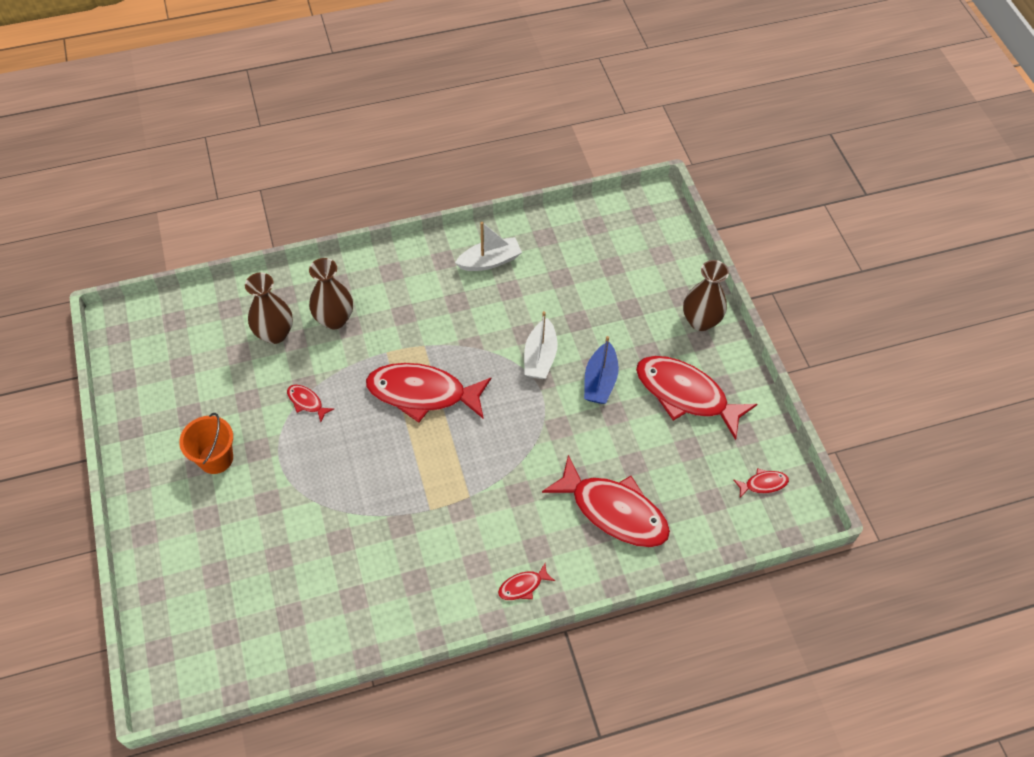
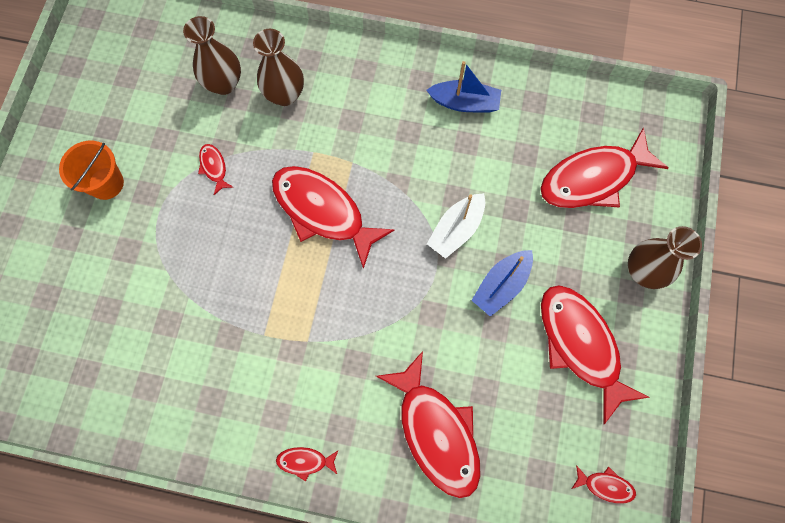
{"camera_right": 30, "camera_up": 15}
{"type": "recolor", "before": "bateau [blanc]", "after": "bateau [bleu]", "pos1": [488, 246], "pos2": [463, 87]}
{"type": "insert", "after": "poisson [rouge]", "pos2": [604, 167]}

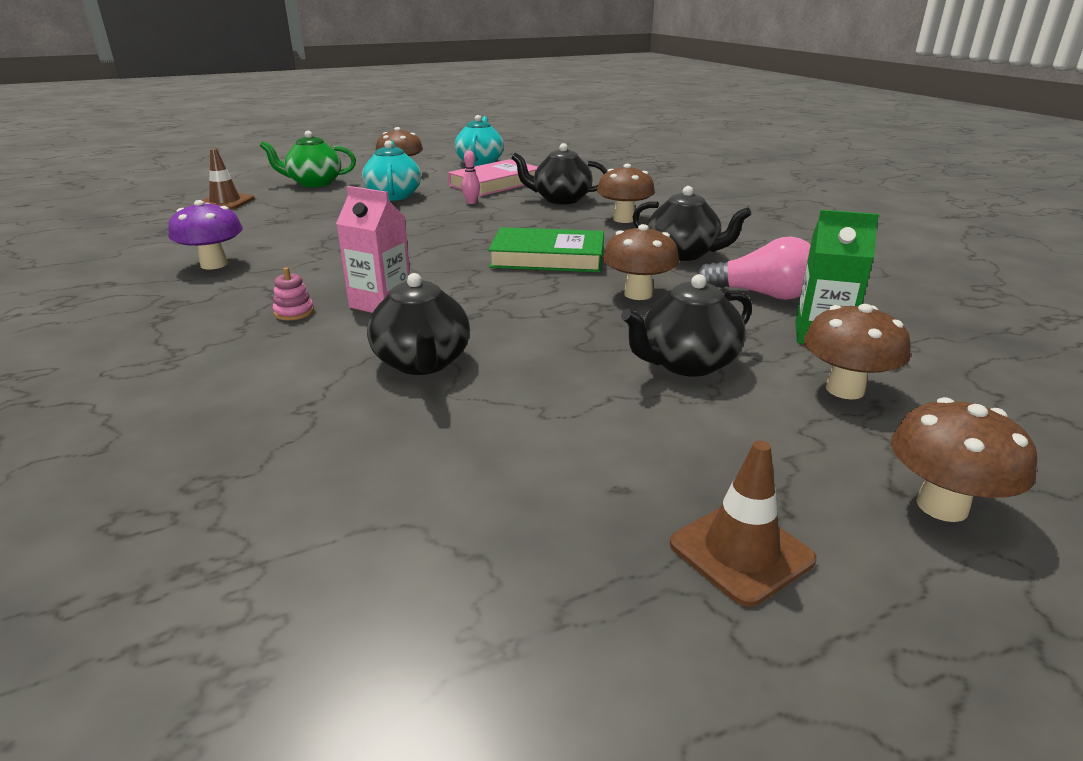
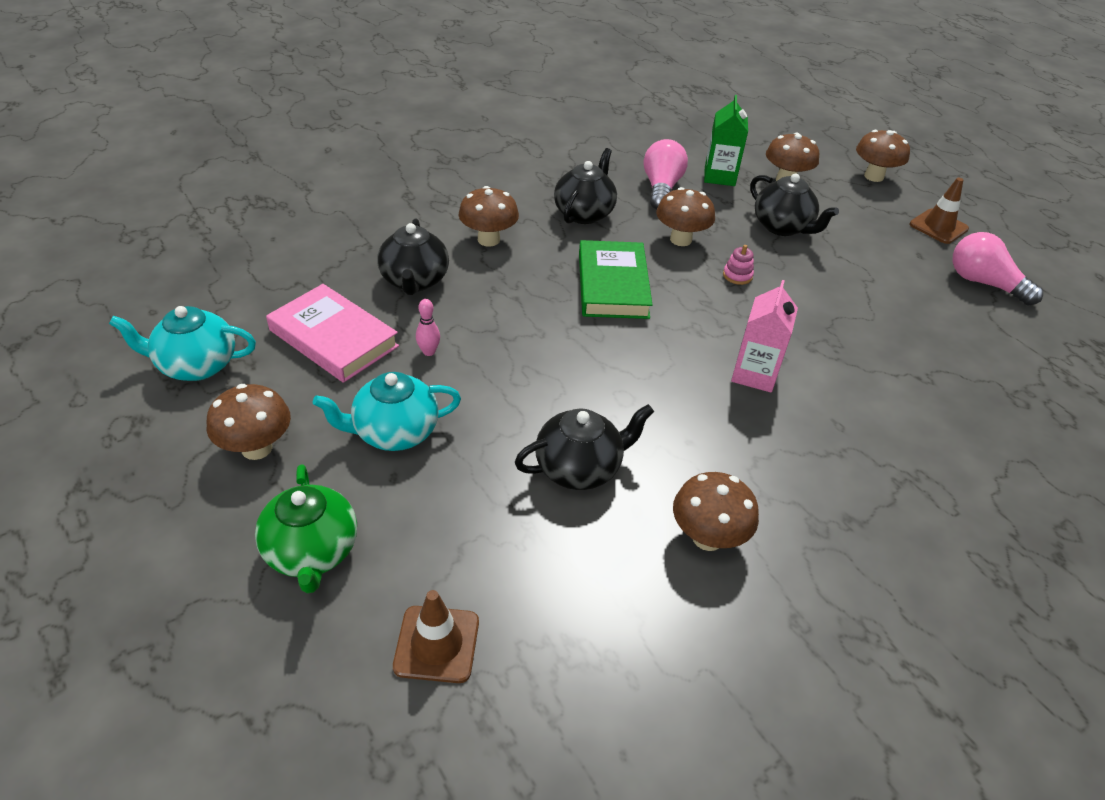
{"camera_right": -100, "camera_up": 15}
{"type": "recolor", "before": "champignon [violet]", "after": "champignon [marron]", "pos1": [205, 234], "pos2": [716, 511]}
{"type": "move", "before": "jouet à empiler [rose]", "pos1": [293, 294], "pos2": [738, 265]}
{"type": "move", "before": "théière [noir]", "pos1": [418, 324], "pos2": [584, 447]}
{"type": "insert", "after": "ampoule [rose]", "pos2": [998, 269]}

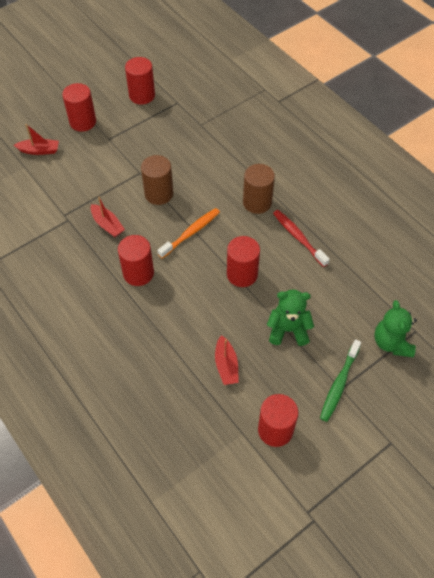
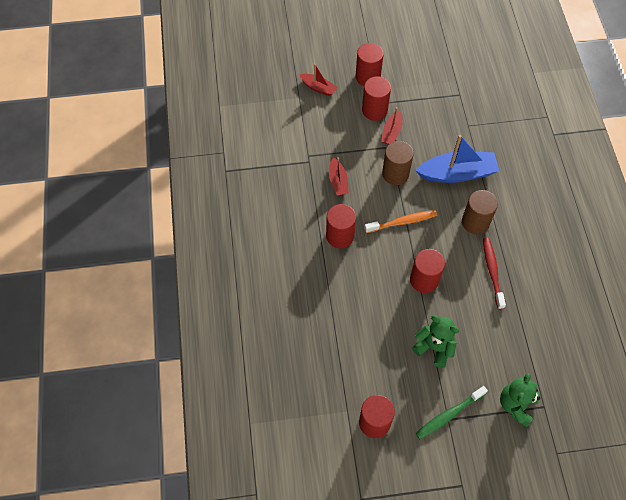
{"camera_right": 30, "camera_up": 5}
{"type": "move", "before": "cylindre [rouge]", "pos1": [140, 81], "pos2": [376, 98]}
{"type": "move", "before": "bateau [rouge]", "pos1": [227, 360], "pos2": [392, 126]}
{"type": "insert", "after": "bateau [bleu]", "pos2": [457, 159]}

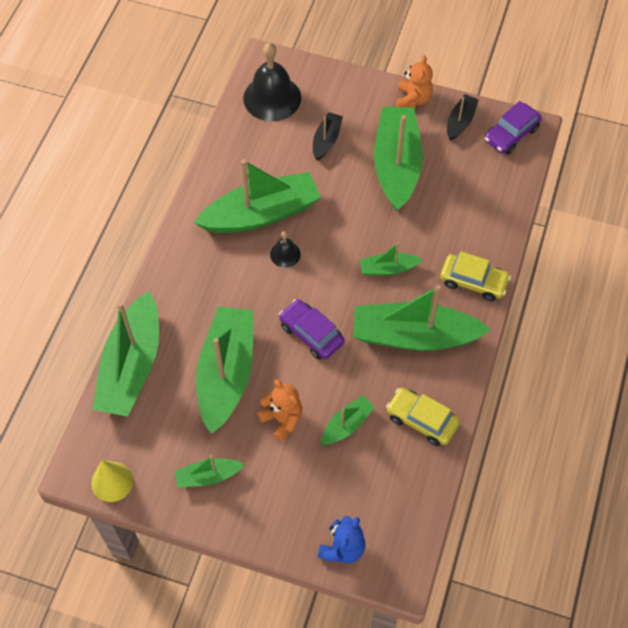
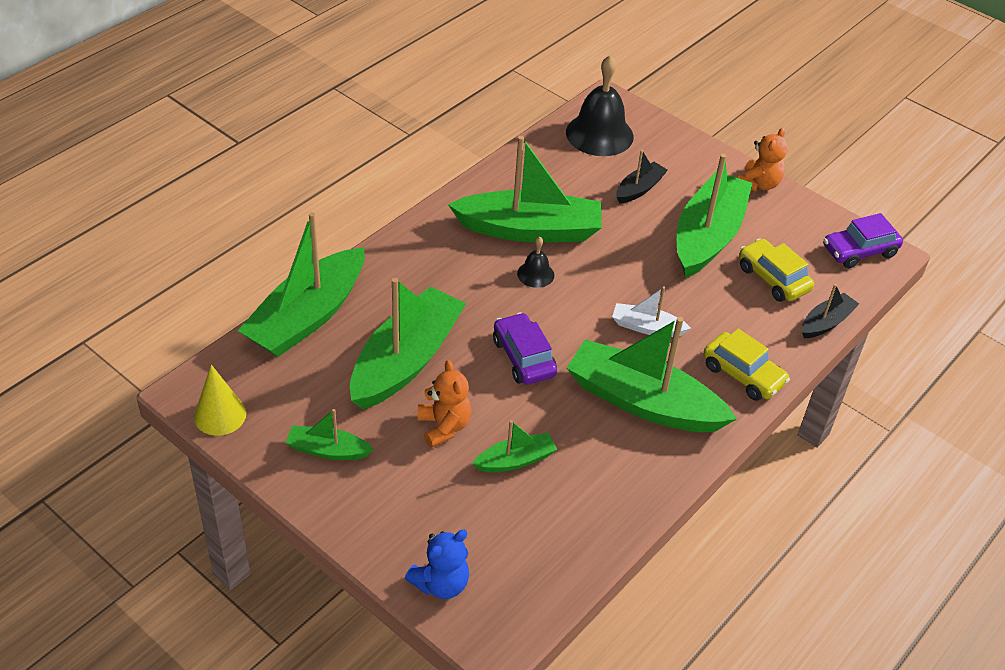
{"camera_right": 20, "camera_up": -15}
{"type": "move", "before": "bateau [noir]", "pos1": [463, 117], "pos2": [830, 311]}
{"type": "recolor", "before": "bateau [vert]", "after": "bateau [blanc]", "pos1": [391, 259], "pos2": [651, 312]}
{"type": "move", "before": "voiture [jaune]", "pos1": [423, 416], "pos2": [776, 270]}

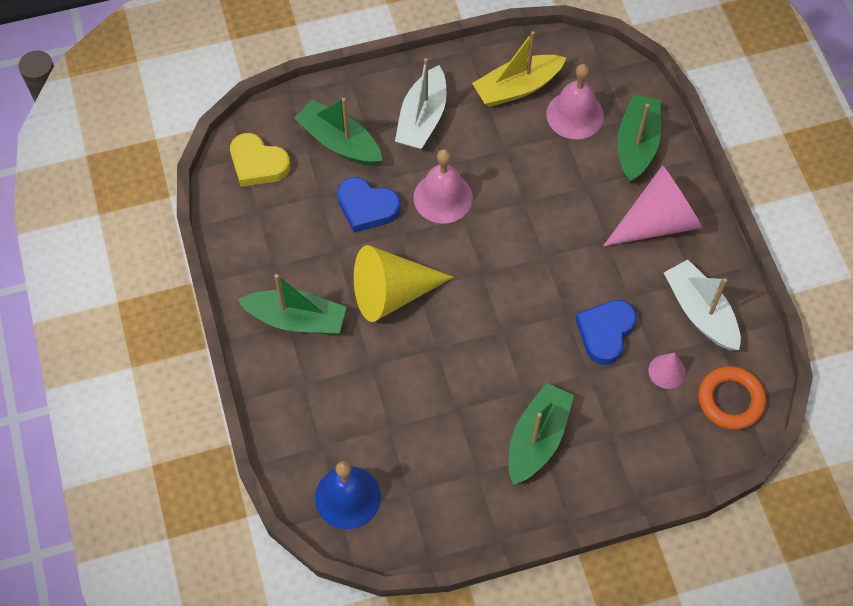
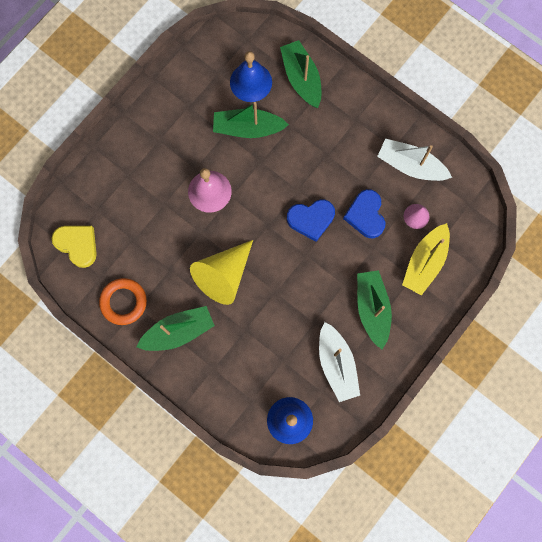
{"camera_right": -35, "camera_up": 15}
{"type": "move", "before": "bateau [jaune]", "pos1": [519, 69], "pos2": [426, 259]}
{"type": "move", "before": "bateau [blanc]", "pos1": [420, 103], "pos2": [339, 362]}
{"type": "recolor", "before": "cloche [rose]", "after": "cloche [bleu]", "pos1": [575, 101], "pos2": [251, 76]}
{"type": "move", "before": "bateau [vert]", "pos1": [338, 132], "pos2": [251, 120]}
{"type": "rotate", "before": "cœur [jaune]", "pos1": [260, 160], "pos2": [74, 247], "turn": -135}
{"type": "delete", "before": "cône [rose]", "pos1": [652, 205]}
{"type": "move", "before": "cœur [bleu]", "pos1": [369, 205], "pos2": [311, 220]}
{"type": "move", "before": "anneau [orange]", "pos1": [732, 398], "pos2": [123, 301]}

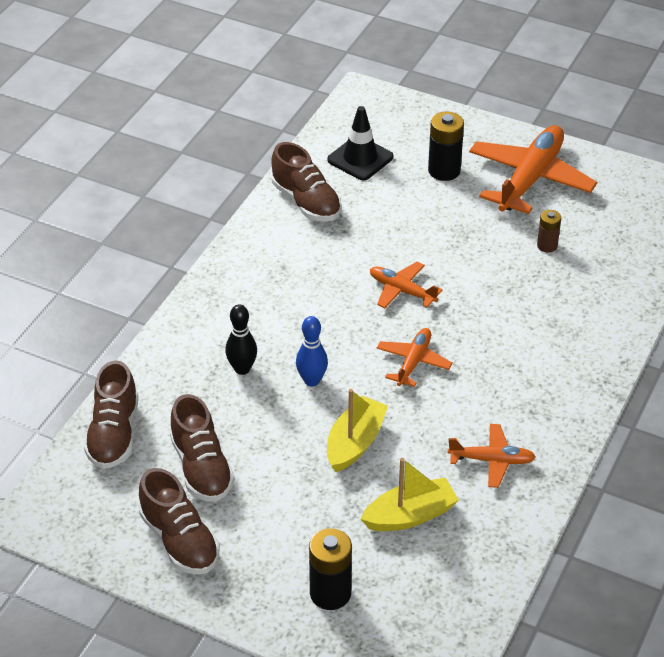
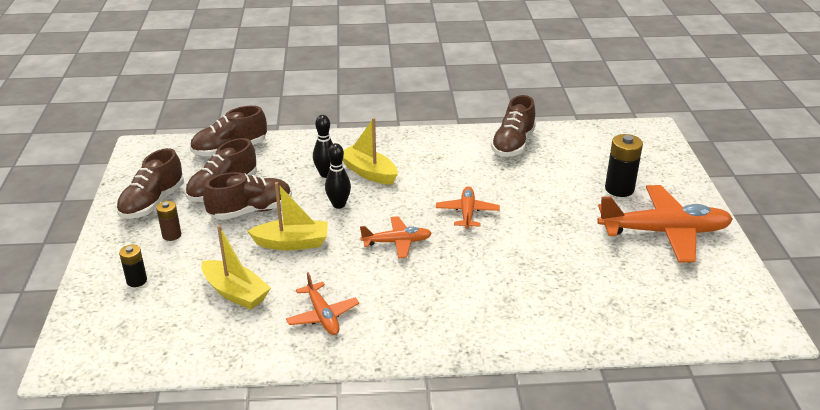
{"camera_right": 60, "camera_up": -10}
{"type": "delete", "before": "cône de chantier [noir]", "pos1": [360, 143]}
{"type": "move", "before": "pile [marron]", "pos1": [549, 231], "pos2": [168, 221]}
{"type": "recolor", "before": "quille [bleu]", "after": "quille [noir]", "pos1": [312, 351], "pos2": [338, 176]}
{"type": "resize", "before": "pile [noir]", "pos1": [330, 569], "pos2": [133, 266], "scale": 0.6}
{"type": "insert", "after": "bateau [jaune]", "pos2": [370, 151]}
{"type": "insert", "after": "chaussure [marron]", "pos2": [247, 196]}

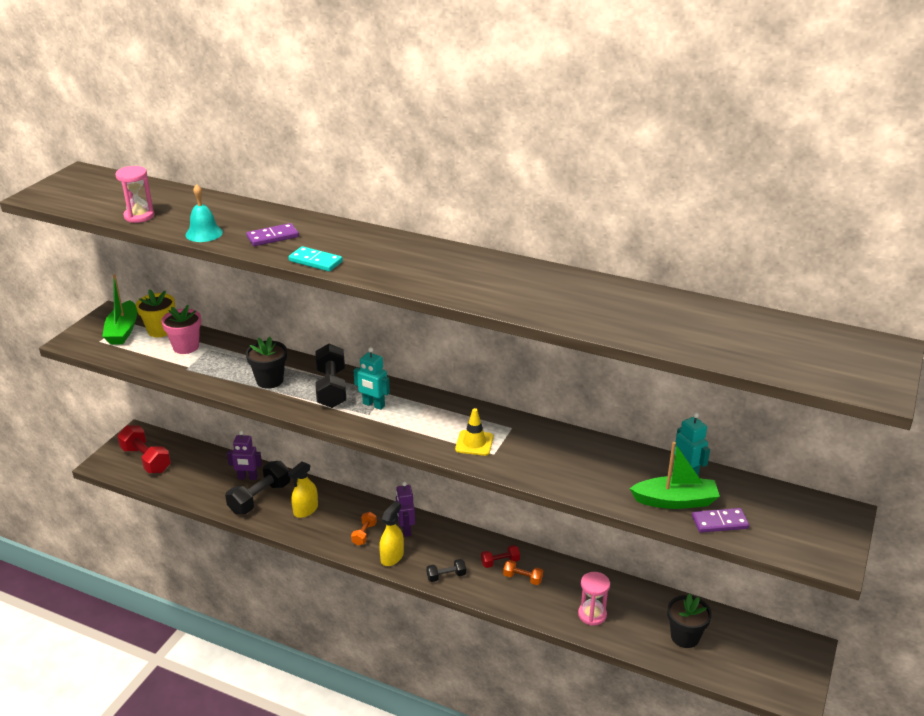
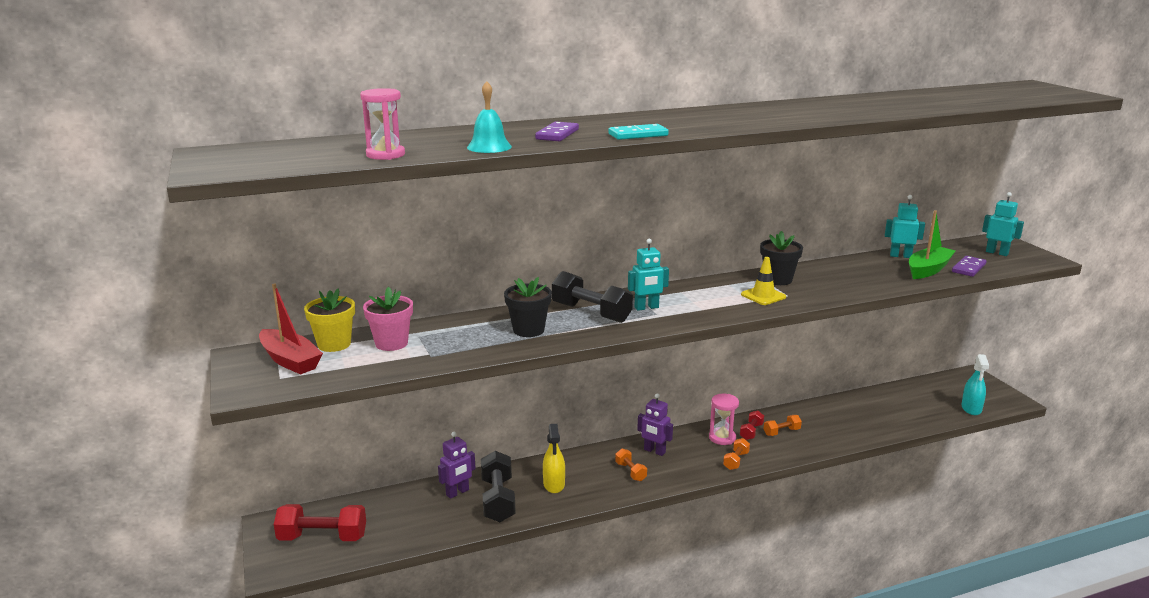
{"camera_right": -45, "camera_up": -10}
{"type": "recolor", "before": "bateau [vert]", "after": "bateau [rouge]", "pos1": [119, 309], "pos2": [291, 329]}
{"type": "delete", "before": "vaporisateur [jaune]", "pos1": [391, 533]}
{"type": "recolor", "before": "haltère [noir]", "after": "haltère [orange]", "pos1": [446, 570], "pos2": [736, 454]}
{"type": "move", "before": "sablier [rose]", "pos1": [594, 599], "pos2": [724, 419]}
{"type": "move", "before": "pot de fleurs [noir]", "pos1": [689, 620], "pos2": [781, 258]}
{"type": "insert", "after": "robot [turquoise]", "pos2": [1003, 224]}
{"type": "insert", "after": "vaporisateur [turquoise]", "pos2": [975, 384]}

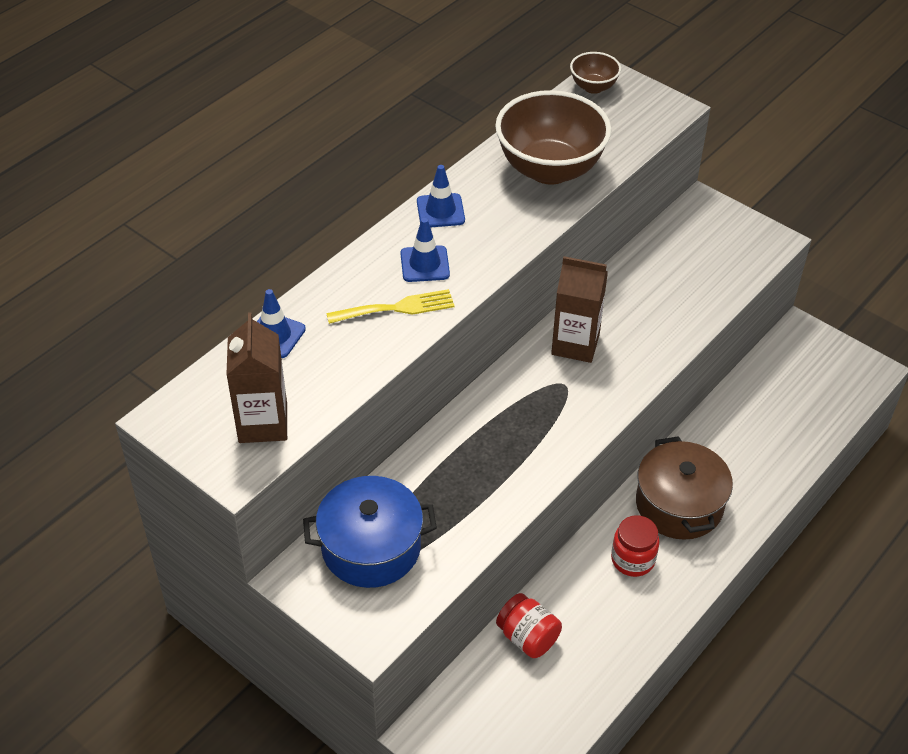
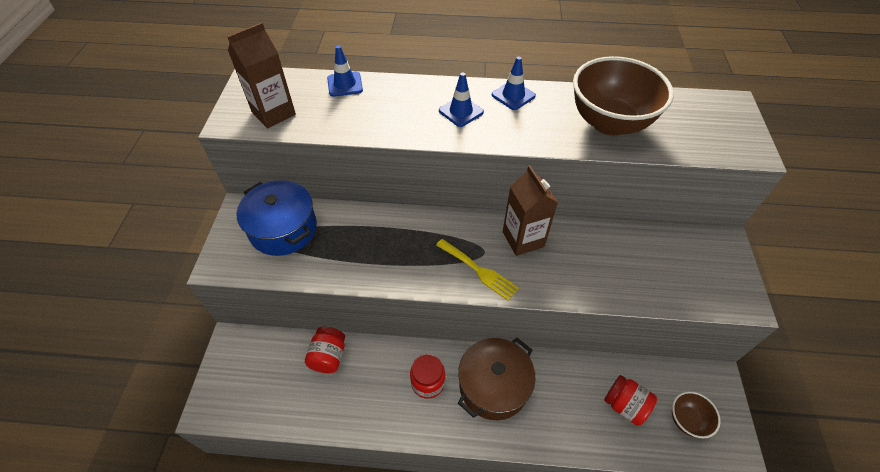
{"camera_right": 55, "camera_up": 5}
{"type": "move", "before": "bol [marron]", "pos1": [595, 73], "pos2": [696, 414]}
{"type": "move", "before": "fourchette [jaune]", "pos1": [390, 306], "pos2": [477, 270]}
{"type": "insert", "after": "bocal [rouge]", "pos2": [630, 400]}

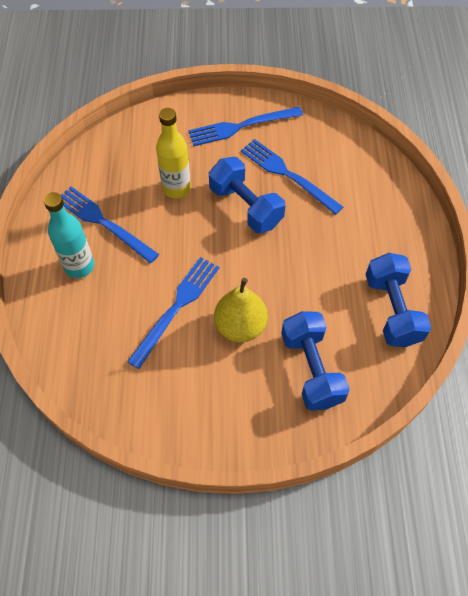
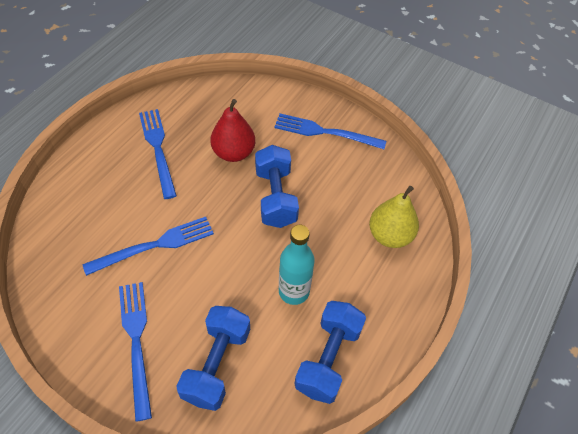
{"camera_right": 30, "camera_up": -5}
{"type": "replace", "before": "bouteille [jaune]", "after": "poire [rouge]", "pos1": [173, 153], "pos2": [232, 130]}
{"type": "move", "before": "fourchette [bleu]", "pos1": [292, 177], "pos2": [135, 352]}
{"type": "move", "before": "bouteille [turquoise]", "pos1": [69, 235], "pos2": [297, 265]}
{"type": "move", "before": "poire [jaune]", "pos1": [241, 310], "pos2": [394, 217]}

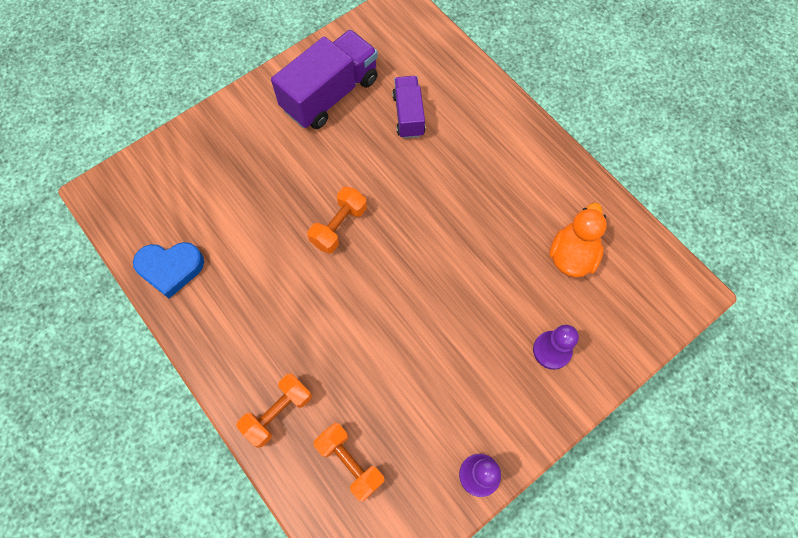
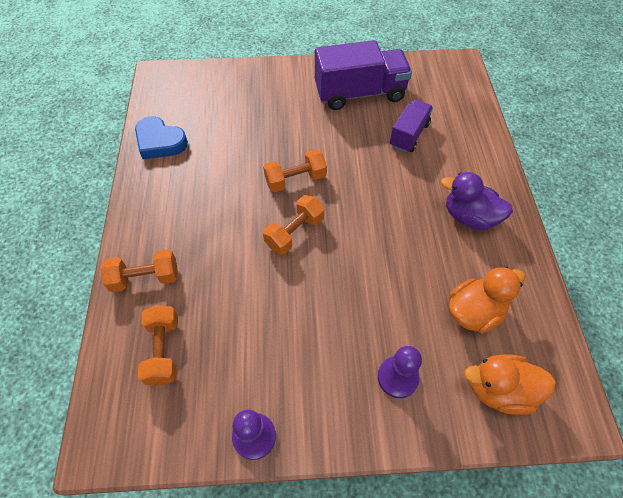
{"camera_right": 35, "camera_up": -10}
{"type": "insert", "after": "canard [violet]", "pos2": [477, 201]}
{"type": "insert", "after": "haltère [orange]", "pos2": [293, 225]}
{"type": "insert", "after": "canard [orange]", "pos2": [510, 384]}

